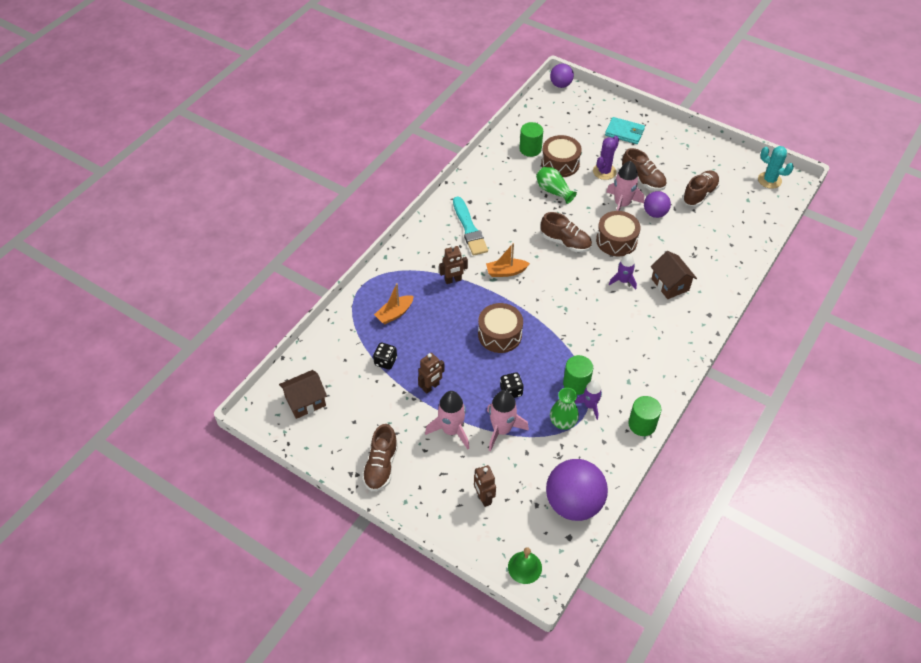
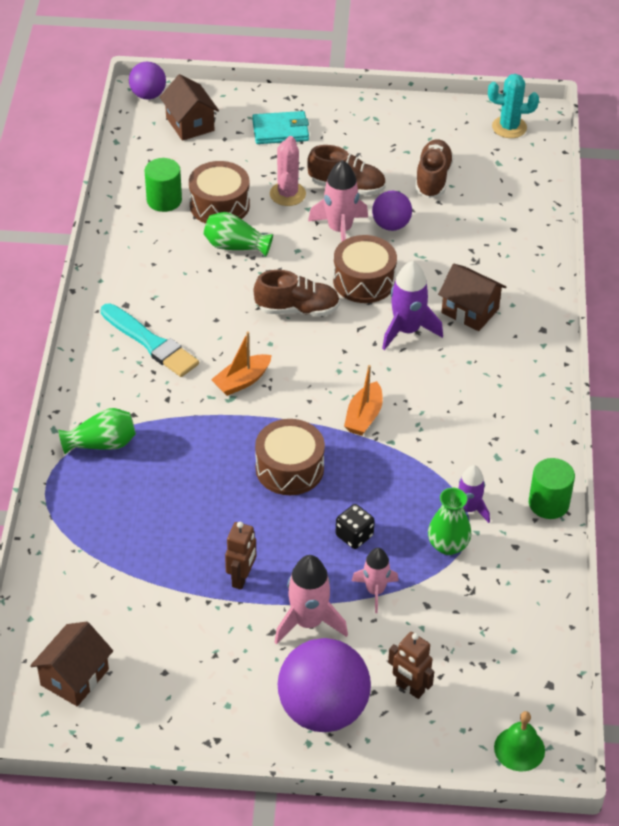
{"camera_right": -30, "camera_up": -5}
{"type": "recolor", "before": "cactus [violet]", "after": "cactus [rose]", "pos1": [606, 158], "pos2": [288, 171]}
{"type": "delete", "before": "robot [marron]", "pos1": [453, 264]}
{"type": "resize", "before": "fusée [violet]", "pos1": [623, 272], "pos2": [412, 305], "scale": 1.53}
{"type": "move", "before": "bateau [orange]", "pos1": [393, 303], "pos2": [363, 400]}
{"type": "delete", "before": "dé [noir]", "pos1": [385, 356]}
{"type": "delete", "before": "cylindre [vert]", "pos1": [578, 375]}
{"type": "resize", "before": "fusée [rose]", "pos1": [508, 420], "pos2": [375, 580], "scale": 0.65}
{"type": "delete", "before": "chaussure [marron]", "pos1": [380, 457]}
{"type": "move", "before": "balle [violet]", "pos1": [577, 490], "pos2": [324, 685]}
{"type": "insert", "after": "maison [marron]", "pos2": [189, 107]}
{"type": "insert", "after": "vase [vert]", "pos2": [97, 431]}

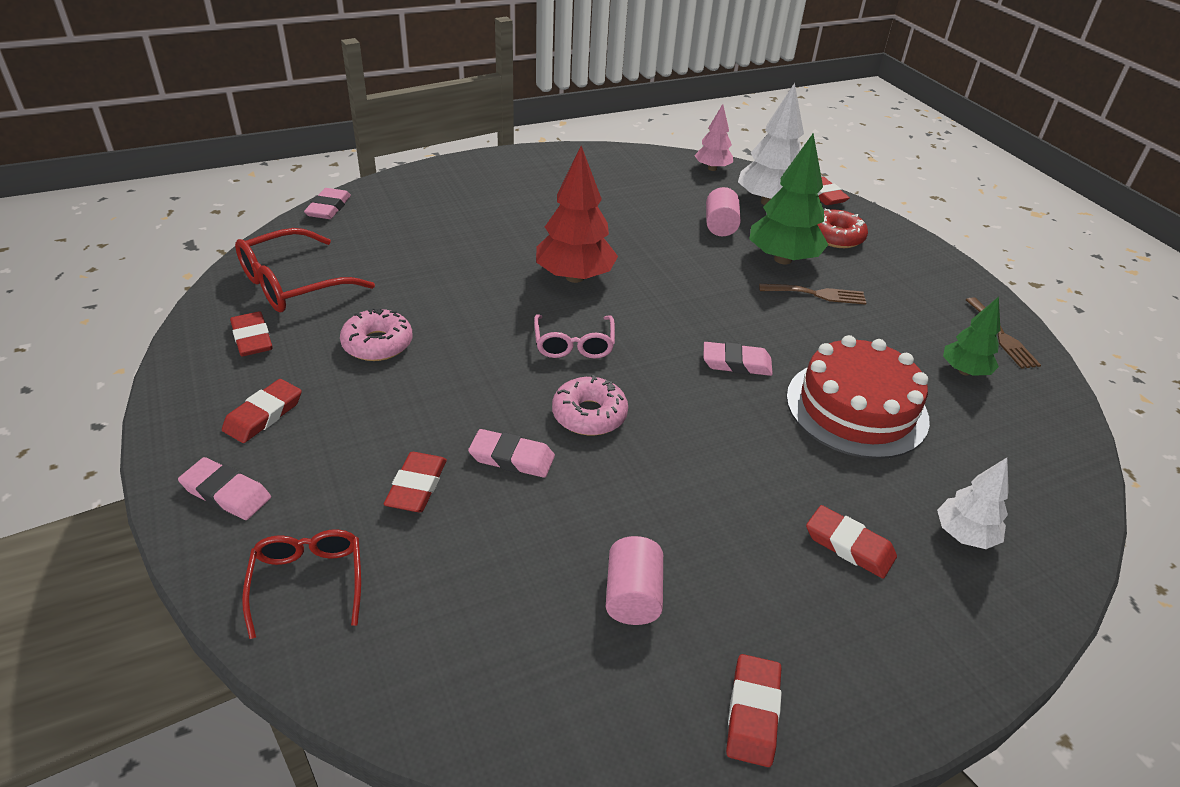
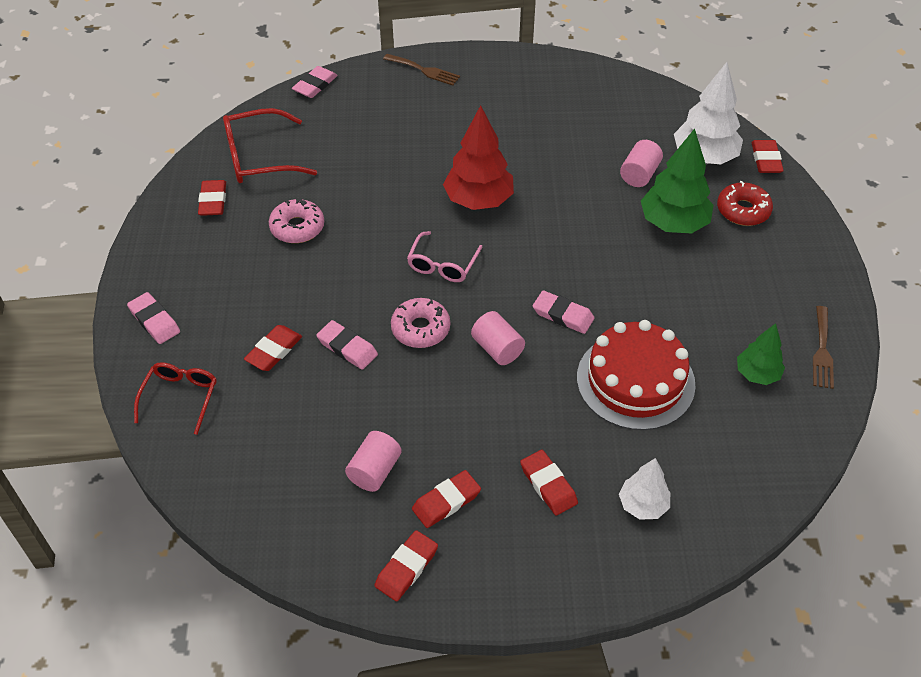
{"camera_right": 25, "camera_up": 10}
{"type": "delete", "before": "arbre [rose]", "pos1": [713, 137]}
{"type": "move", "before": "fourchette [marron]", "pos1": [812, 294], "pos2": [421, 70]}
{"type": "move", "before": "gomme [rouge]", "pos1": [262, 411], "pos2": [446, 499]}
{"type": "insert", "after": "cylindre [rose]", "pos2": [498, 338]}

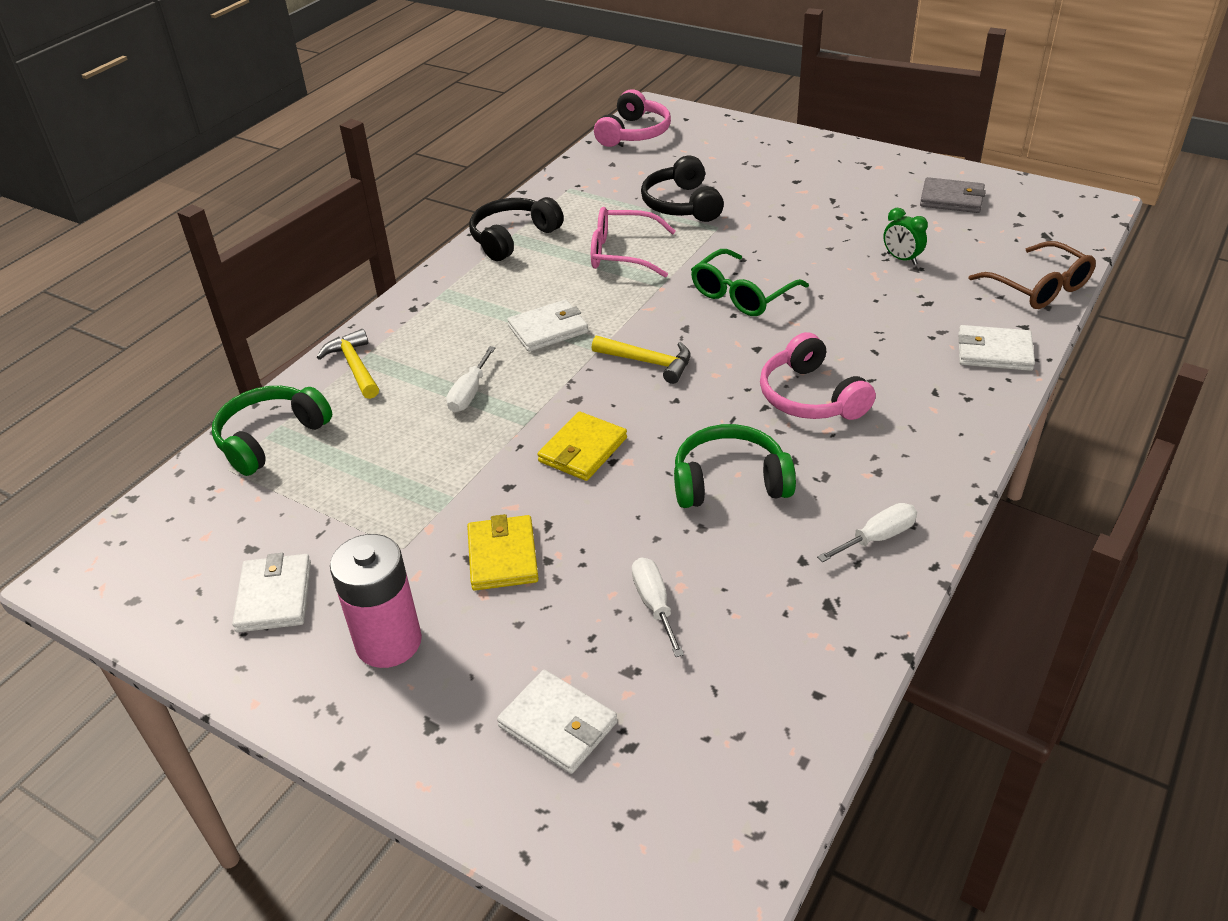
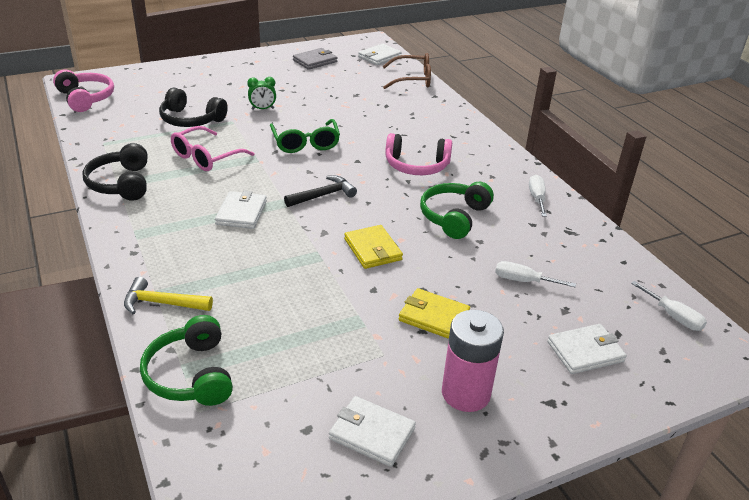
{"camera_right": -60, "camera_up": -5}
{"type": "move", "before": "réveil [vert]", "pos1": [905, 236], "pos2": [261, 93]}
{"type": "move", "before": "portefeuille [blanc]", "pos1": [996, 348], "pos2": [380, 54]}
{"type": "recolor", "before": "marteau [jaune]", "after": "marteau [noir]", "pos1": [641, 360], "pos2": [320, 191]}
{"type": "move", "before": "tournevis [blanc]", "pos1": [471, 379], "pos2": [669, 306]}

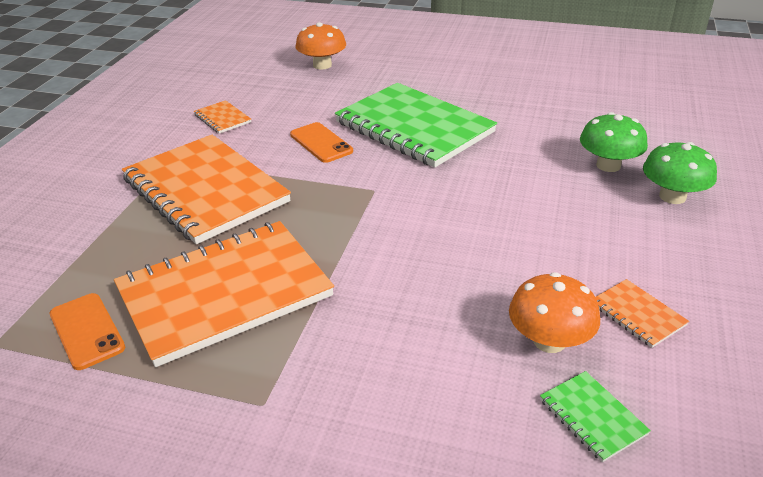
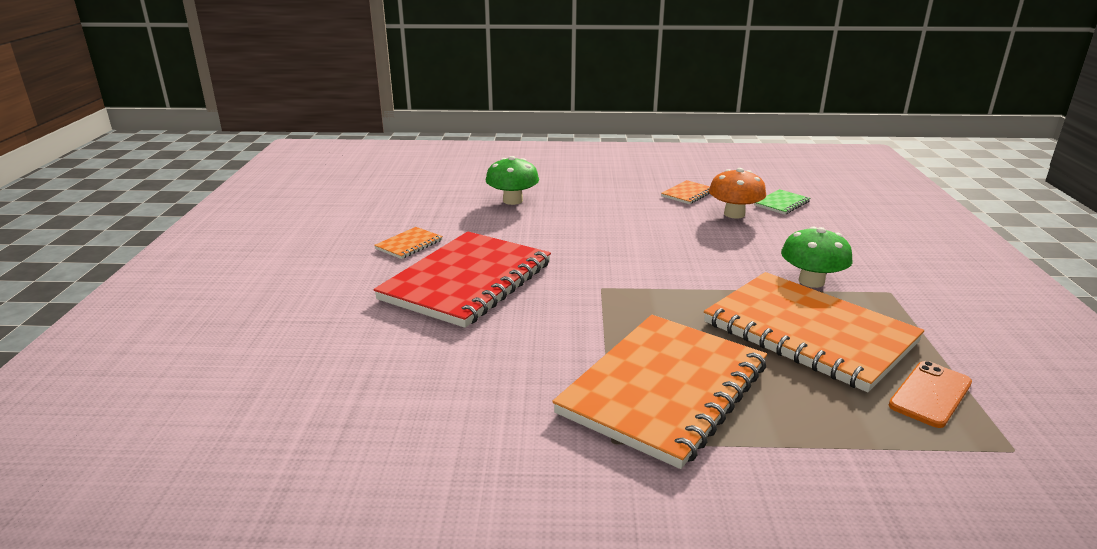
{"camera_right": -105, "camera_up": -10}
{"type": "delete", "before": "champignon [orange]", "pos1": [321, 45]}
{"type": "recolor", "before": "carnet [vert]", "after": "carnet [rouge]", "pos1": [416, 125], "pos2": [462, 279]}
{"type": "move", "before": "carnet [orange]", "pos1": [222, 117], "pos2": [408, 243]}
{"type": "delete", "before": "téléphone [orange]", "pos1": [321, 142]}
{"type": "move", "before": "champignon [vert]", "pos1": [680, 173], "pos2": [817, 257]}

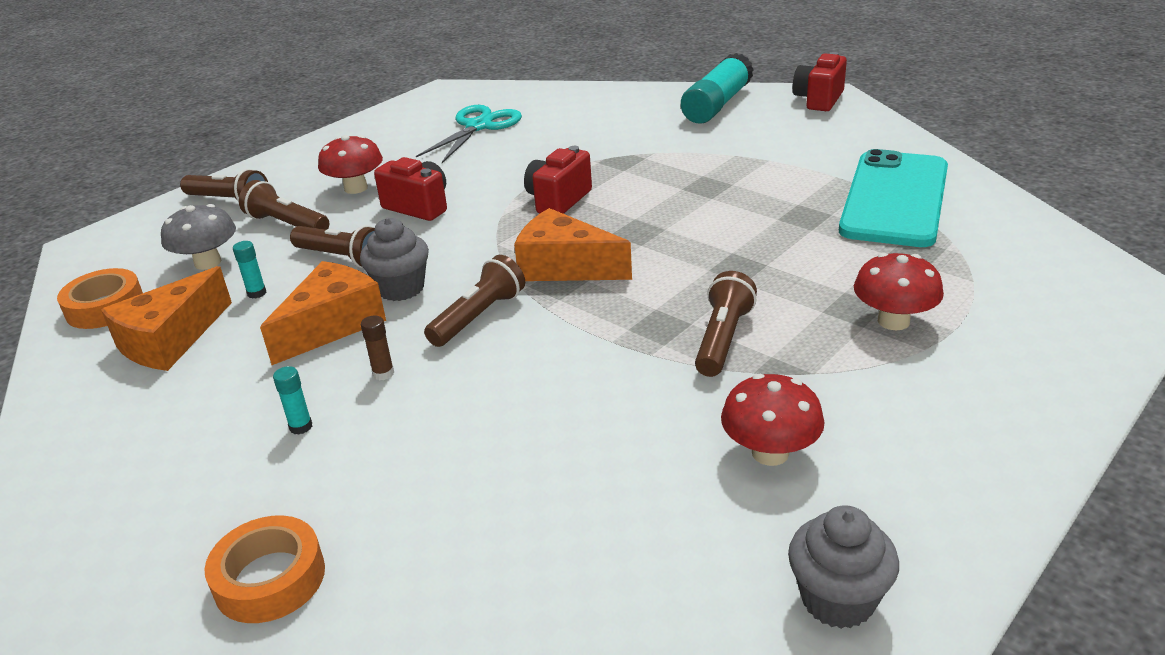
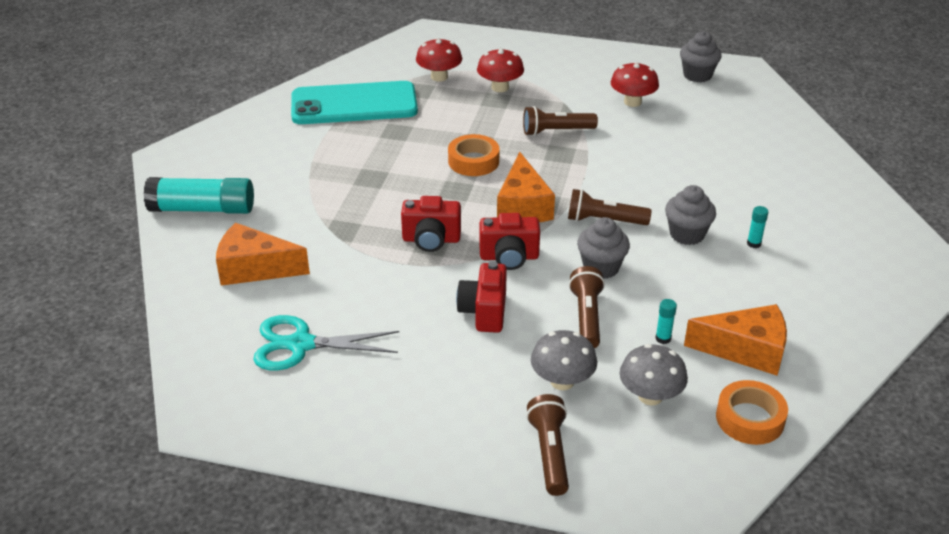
{"camera_right": -120, "camera_up": 5}
{"type": "move", "before": "appareil photo [rouge]", "pos1": [820, 81], "pos2": [509, 241]}
{"type": "move", "before": "champignon [rouge]", "pos1": [350, 164], "pos2": [439, 60]}
{"type": "replace", "before": "lampe de poche [marron]", "after": "champignon [gris]", "pos1": [284, 205], "pos2": [564, 360]}
{"type": "move", "before": "fromage [orange]", "pos1": [323, 313], "pos2": [263, 254]}
{"type": "replace", "before": "bâton de colle [marron]", "after": "muffin [gris]", "pos1": [377, 347], "pos2": [690, 215]}
{"type": "move", "before": "ruban adhésif [orange]", "pos1": [265, 569], "pos2": [474, 155]}

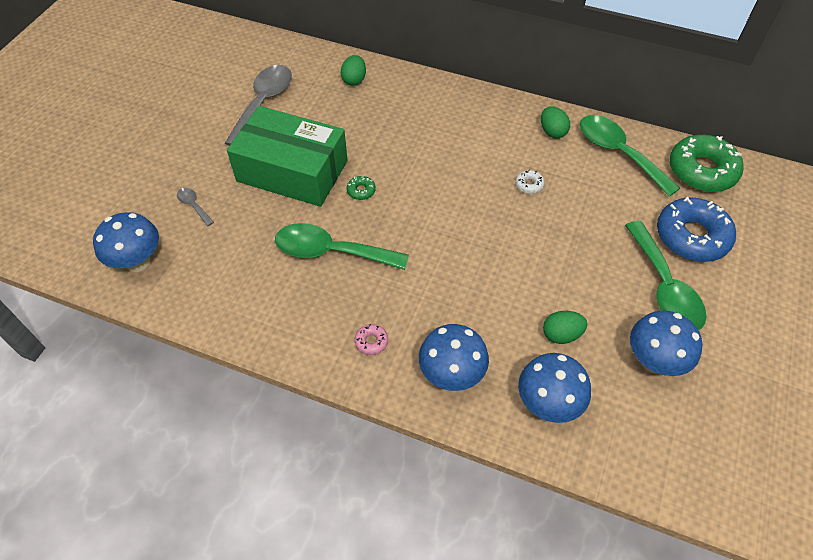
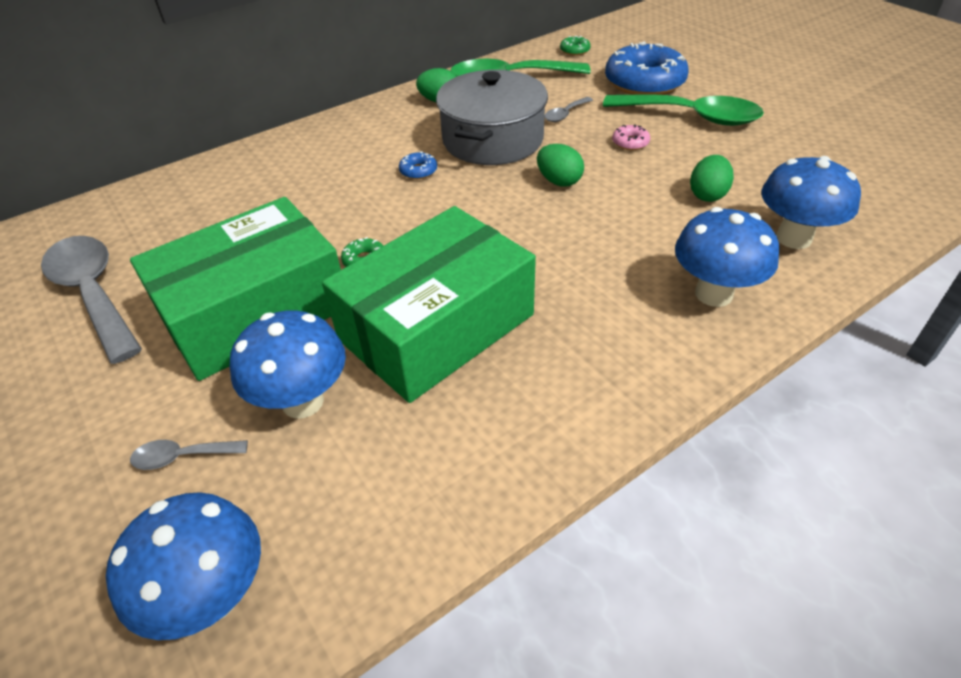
{"camera_right": -55, "camera_up": -10}
{"type": "move", "before": "œuf [vert]", "pos1": [353, 70], "pos2": [560, 165]}
{"type": "resize", "before": "beignet [vert]", "pos1": [706, 163], "pos2": [575, 46], "scale": 0.41}
{"type": "replace", "before": "beignet [blanc]", "after": "marmite [gris]", "pos1": [530, 181], "pos2": [492, 117]}
{"type": "replace", "before": "cuillère [vert]", "after": "boîte [vert]", "pos1": [342, 246], "pos2": [429, 304]}
{"type": "move", "before": "champignon [bleu]", "pos1": [666, 343], "pos2": [288, 364]}
{"type": "move", "before": "beignet [rose]", "pos1": [371, 339], "pos2": [631, 137]}
{"type": "insert", "after": "cuillère [gris]", "pos2": [569, 109]}
{"type": "insert", "after": "beignet [bleu]", "pos2": [418, 165]}

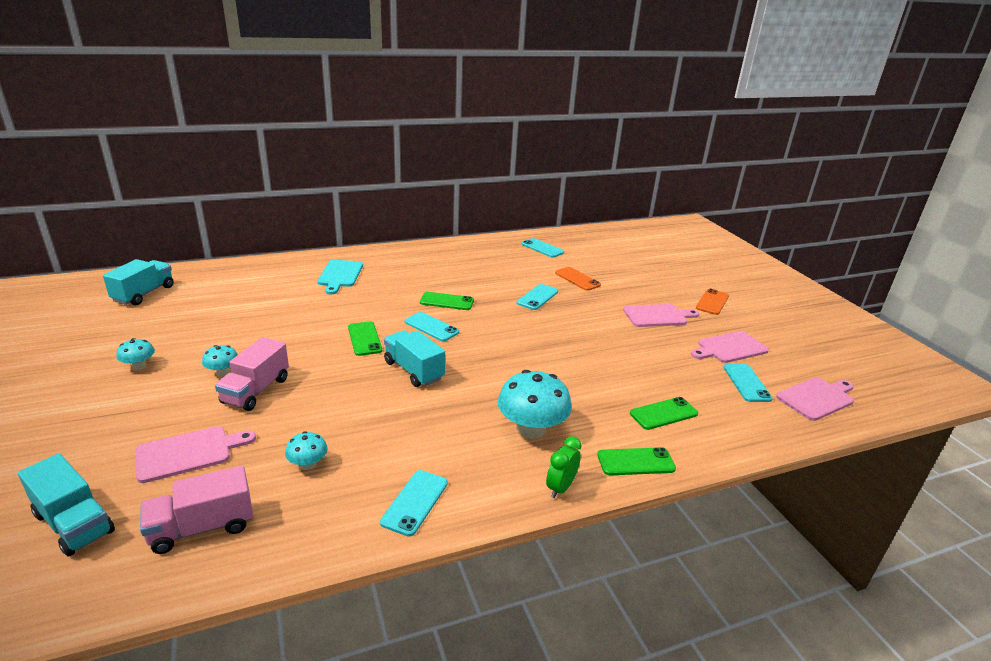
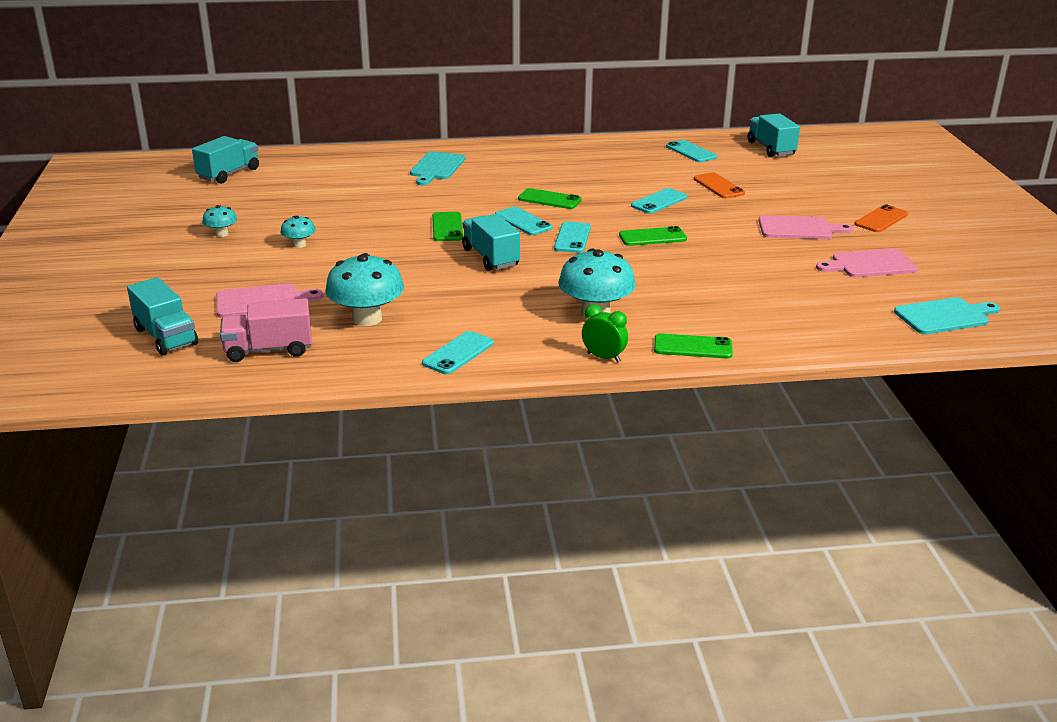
{"camera_right": 15, "camera_up": 0}
{"type": "delete", "before": "camion [rose]", "pos1": [252, 374]}
{"type": "move", "before": "téléphone [turquoise]", "pos1": [748, 383], "pos2": [572, 237]}
{"type": "recolor", "before": "planche à découper [rose]", "after": "planche à découper [turquoise]", "pos1": [815, 399], "pos2": [947, 315]}
{"type": "move", "before": "téléphone [vert]", "pos1": [664, 413], "pos2": [653, 236]}
{"type": "resize", "before": "champignon [turquoise]", "pos1": [306, 450], "pos2": [364, 289], "scale": 1.98}
{"type": "rotate", "before": "réveil [vert]", "pos1": [564, 467], "pos2": [605, 333], "turn": 75}
{"type": "insert", "after": "camion [turquoise]", "pos2": [774, 135]}

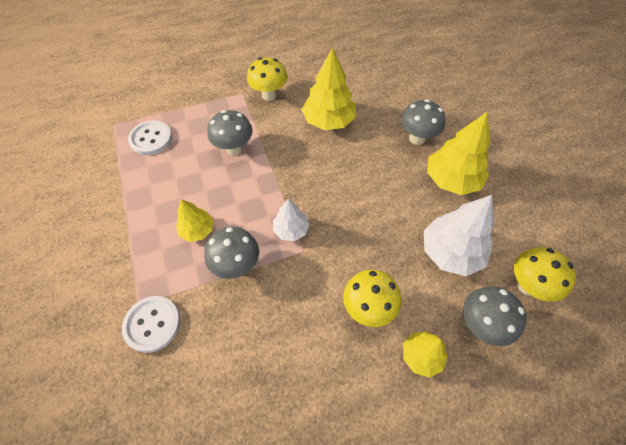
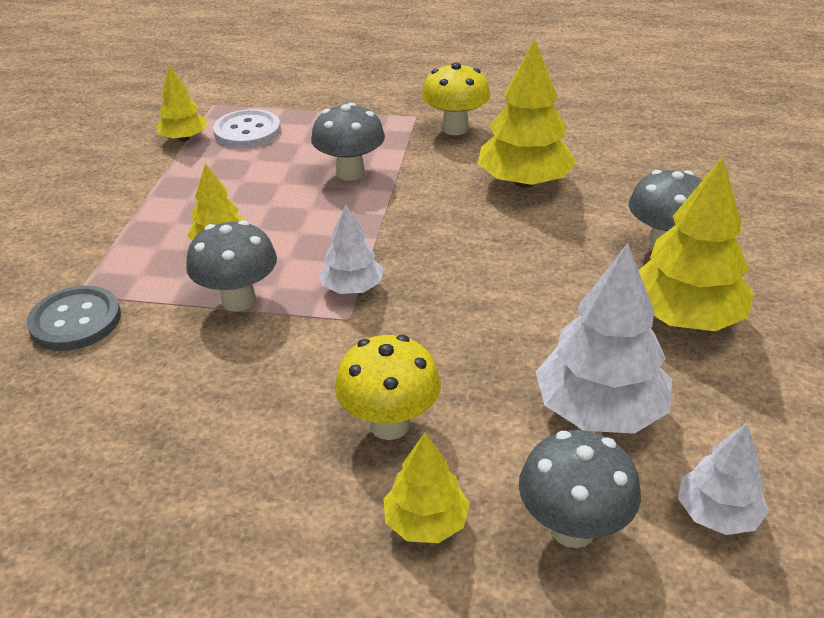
{"camera_right": 30, "camera_up": -20}
{"type": "replace", "before": "champignon [jaune]", "after": "arbre [blanc]", "pos1": [545, 274], "pos2": [723, 479]}
{"type": "recolor", "before": "bouton [blanc]", "after": "bouton [gris]", "pos1": [151, 324], "pos2": [74, 318]}
{"type": "insert", "after": "arbre [jaune]", "pos2": [182, 103]}

